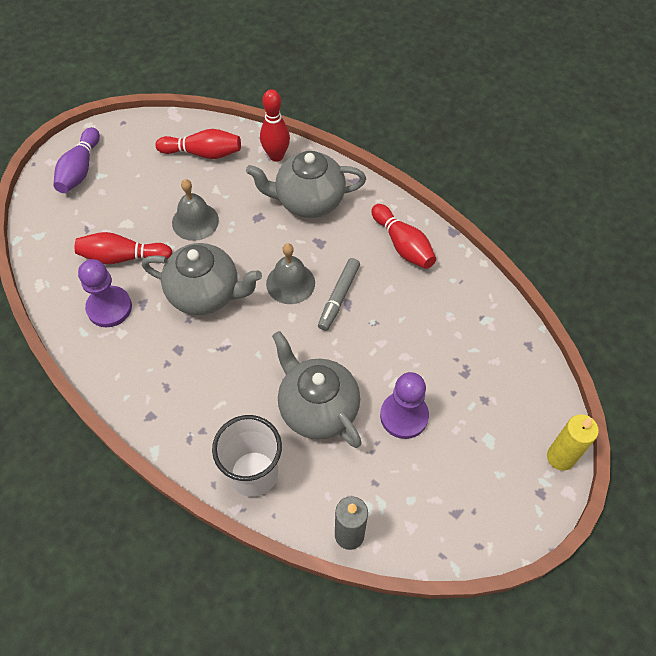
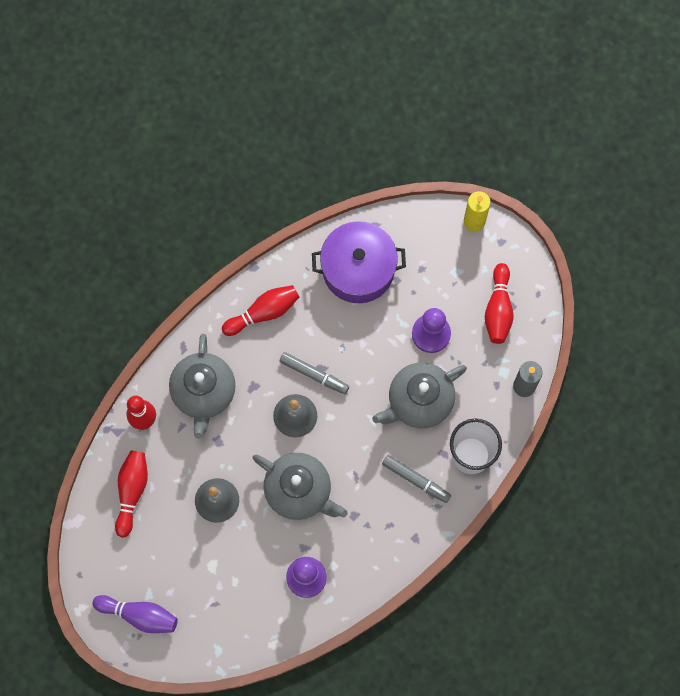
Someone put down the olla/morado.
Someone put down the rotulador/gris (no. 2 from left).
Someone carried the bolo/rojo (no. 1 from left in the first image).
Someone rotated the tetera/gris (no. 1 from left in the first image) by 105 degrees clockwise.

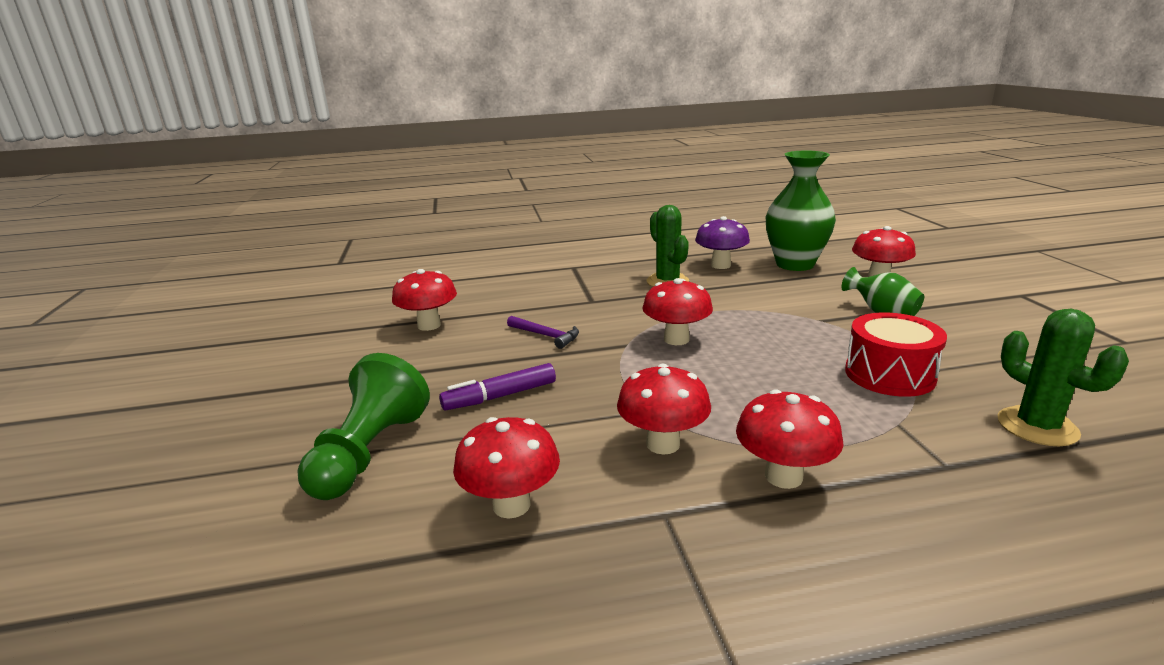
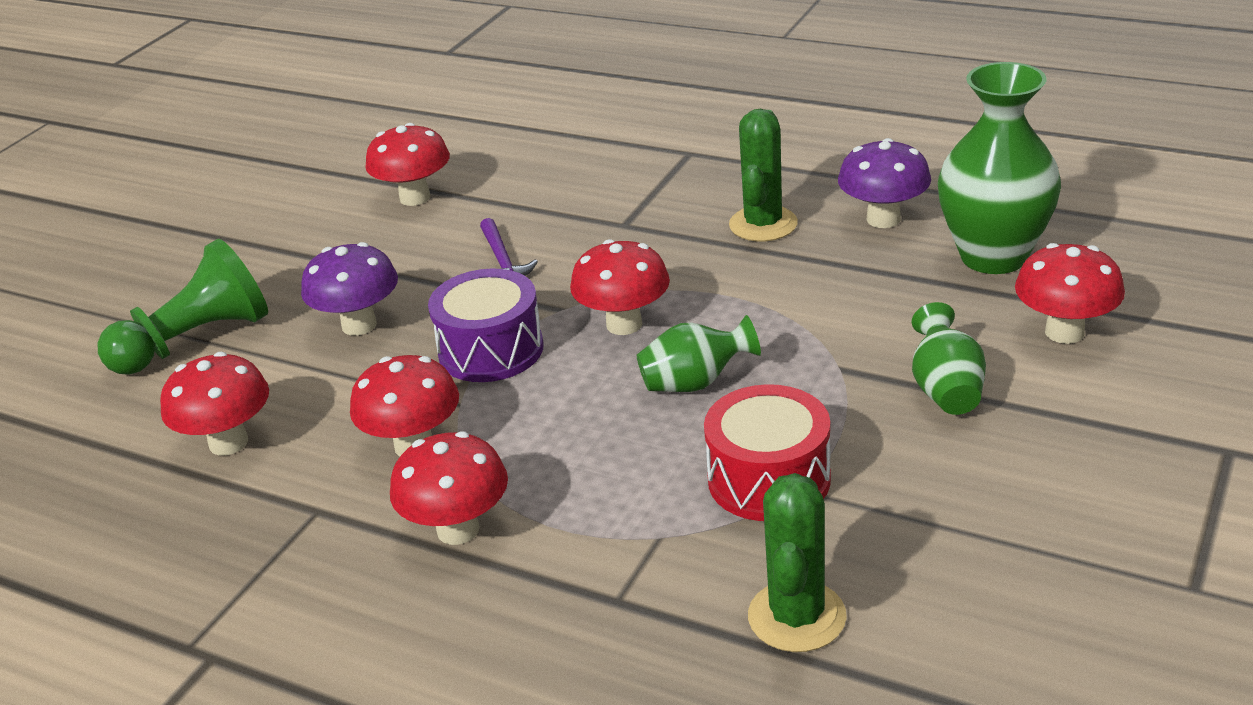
Someone put down the tambor/morado.
Someone put down the florero/verde (no. 1 from left).
Someone swapped the rotulador/morado for the seta/morado (no. 1 from left).

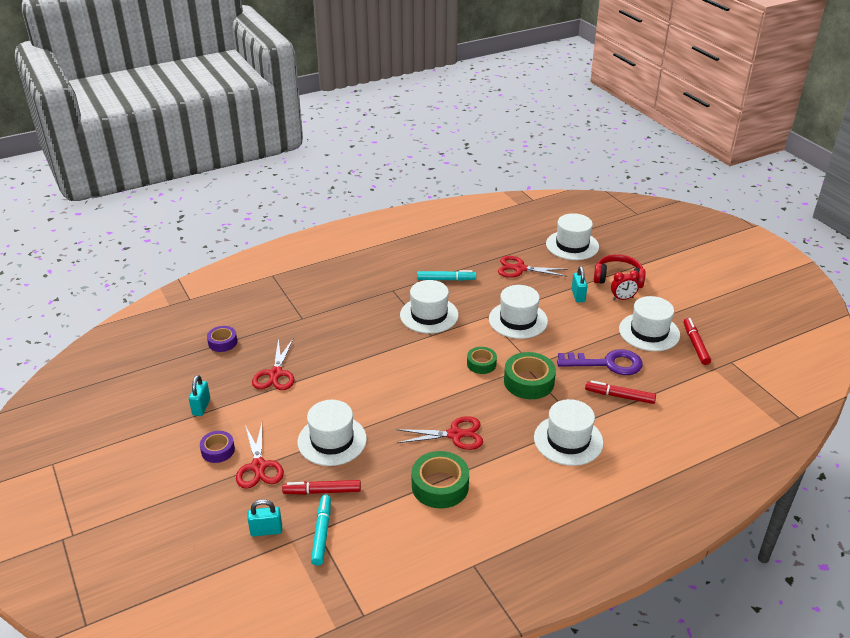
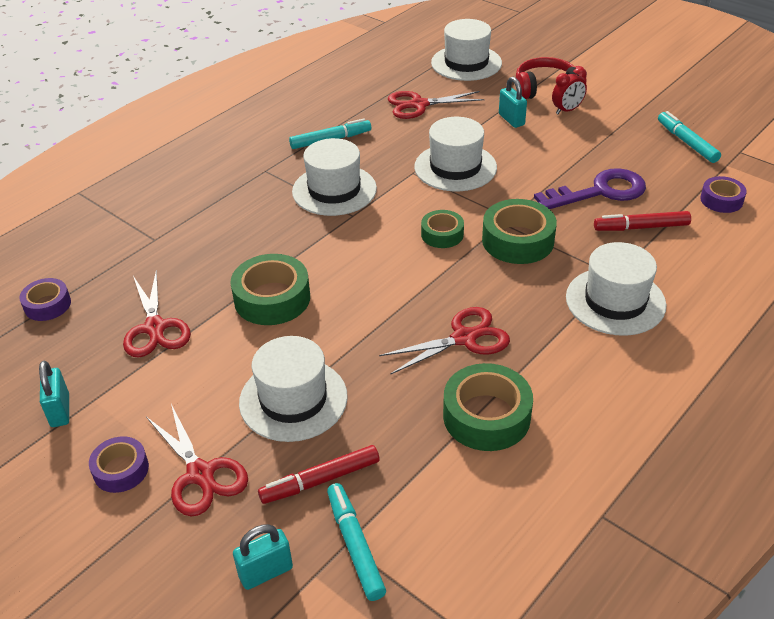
Someone took away the sombrero/blanco (no. 6 from left).
Someone put down the cinta adhesiva/verde (no. 1 from left).
Someone put down the cinta adhesiva/morado (no. 3 from left).
Someone repainted the rotulador/rojo (no. 3 from left), which became the rotulador/turquesa (no. 3 from left).

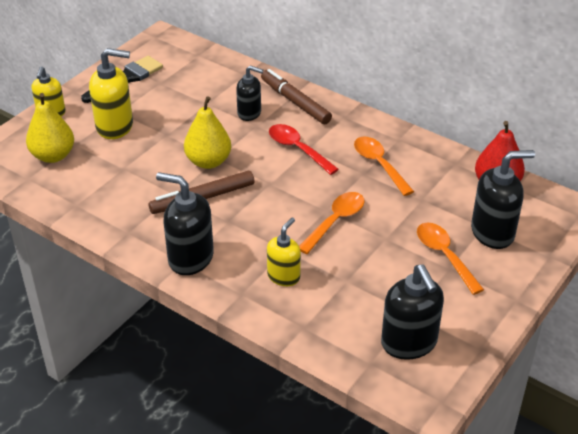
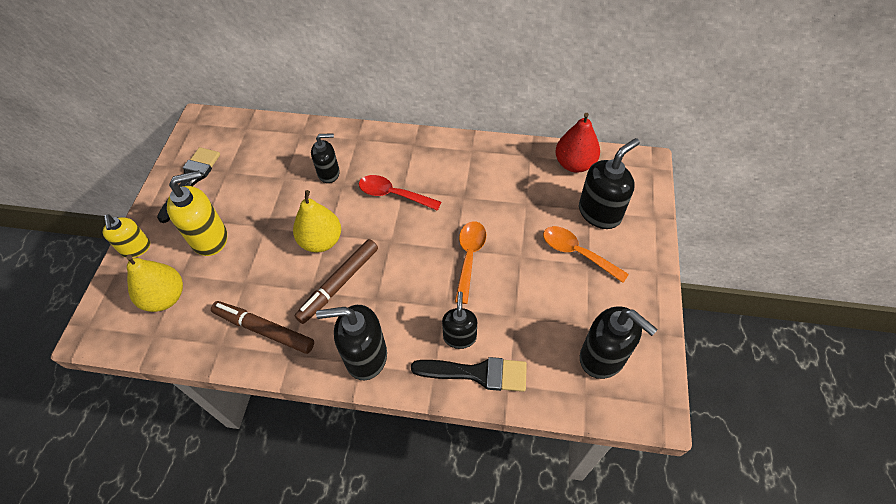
Someone took away the cuchara/naranja (no. 2 from left).
Someone put down the pincel/negro (no. 2 from left).
Someone carried the rotulador/marrón (no. 2 from left in the first image).
Someone repainted the dispensador de jabón/amarillo (no. 3 from left), which became the dispensador de jabón/negro (no. 3 from left).

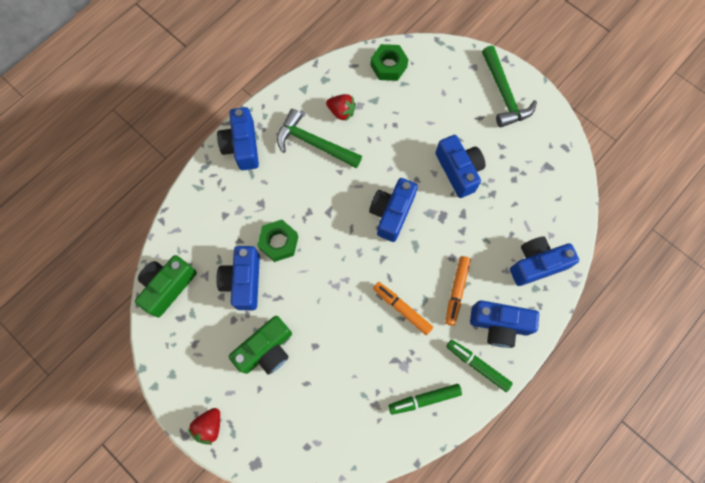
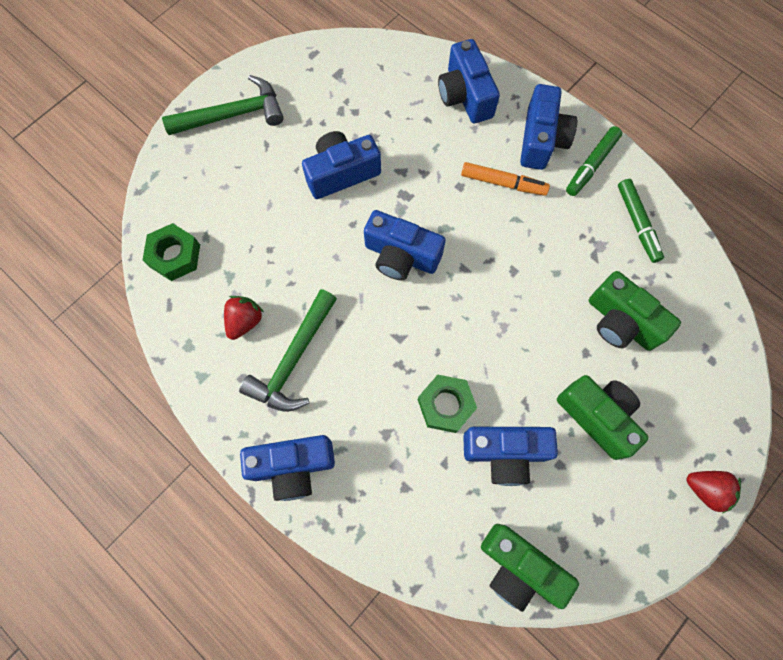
Someone took away the rotulador/naranja (no. 1 from left).
Someone put down the cámara/verde (no. 3 from left).

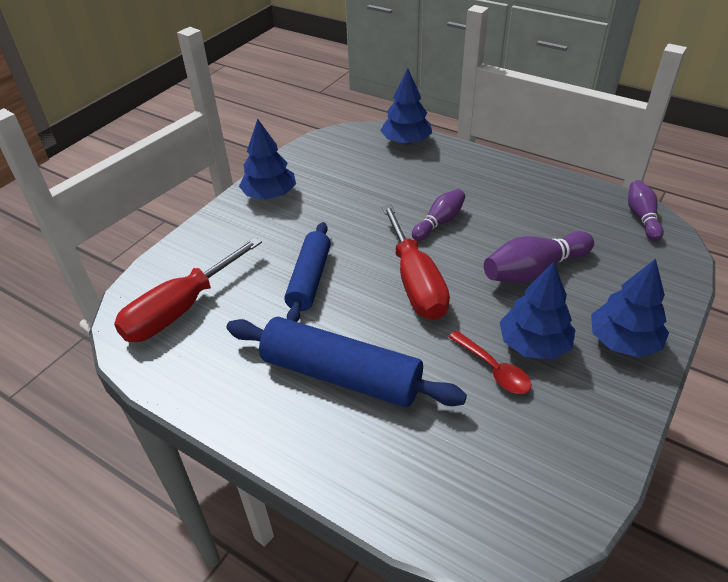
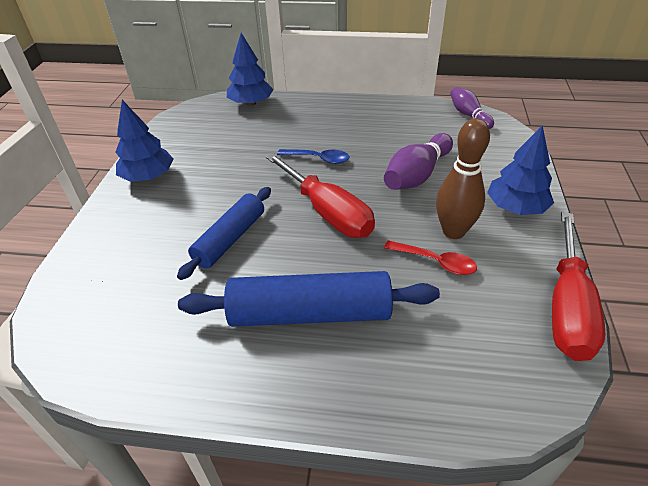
Someone carried the destornillador/rojo (no. 1 from left in the first image).
Someone swapped the bolo/morado (no. 1 from left) for the cuchara/azul.
Someone swapped the árbol/azul (no. 3 from left) for the bolo/marrón.
Someone rotated the rodillo/azul (no. 1 from left) by 45 degrees clockwise.

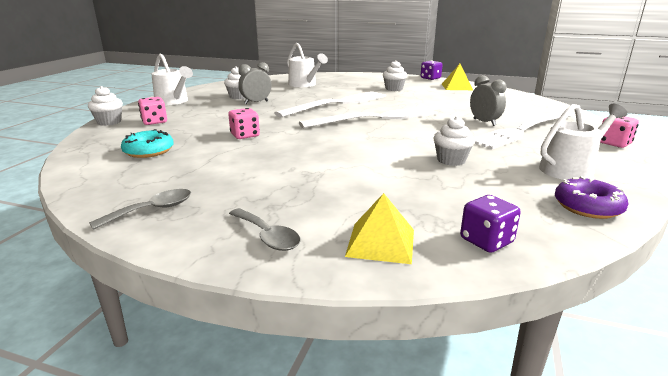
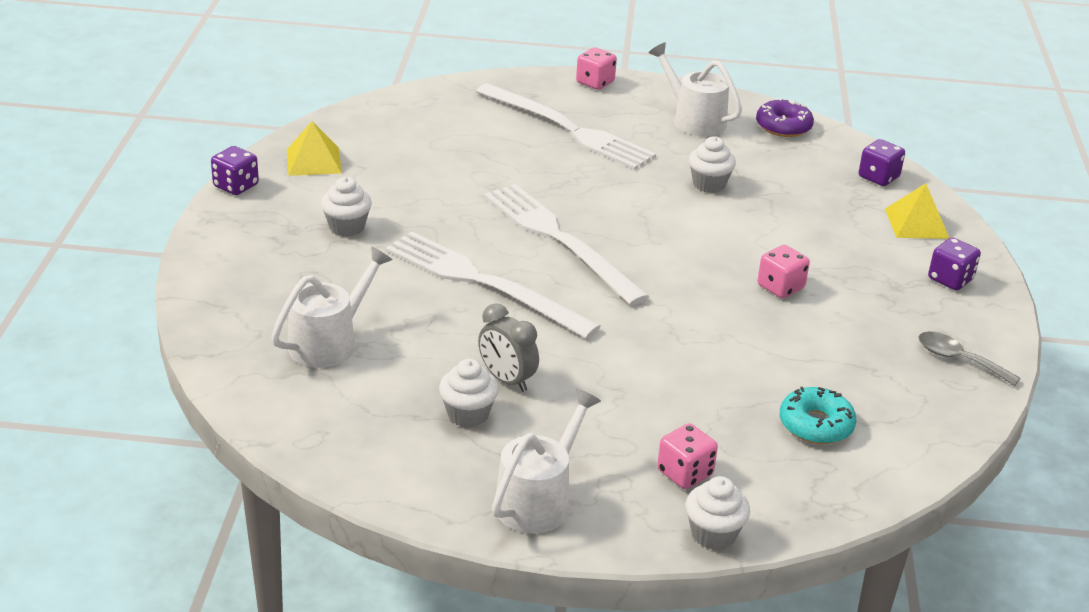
Someone took away the despertador/gris (no. 2 from left).
Someone carried the dado/rosa (no. 2 from left in the first image).
Someone swapped the cuchara/gris (no. 2 from left) for the dado/morado (no. 3 from left).

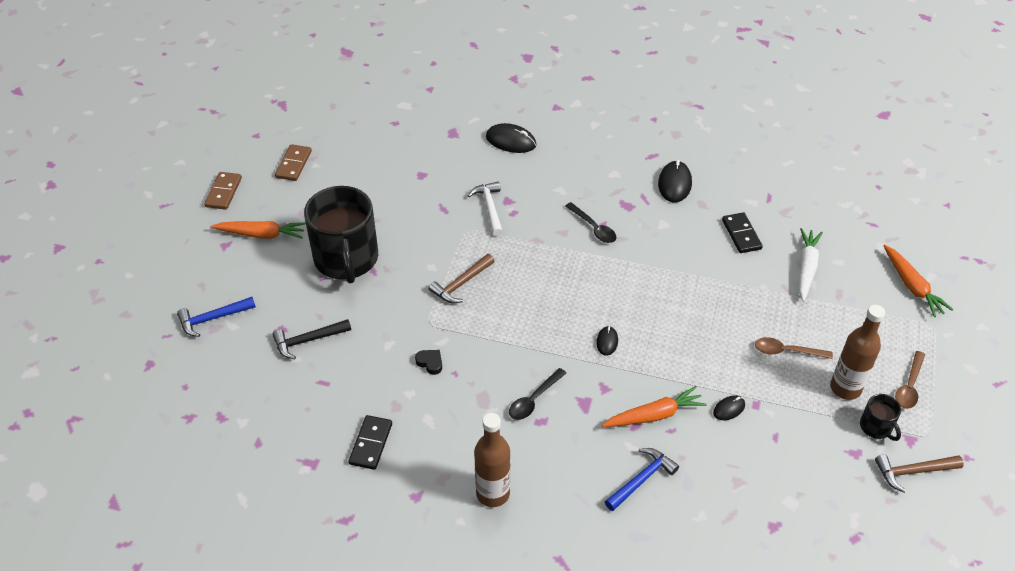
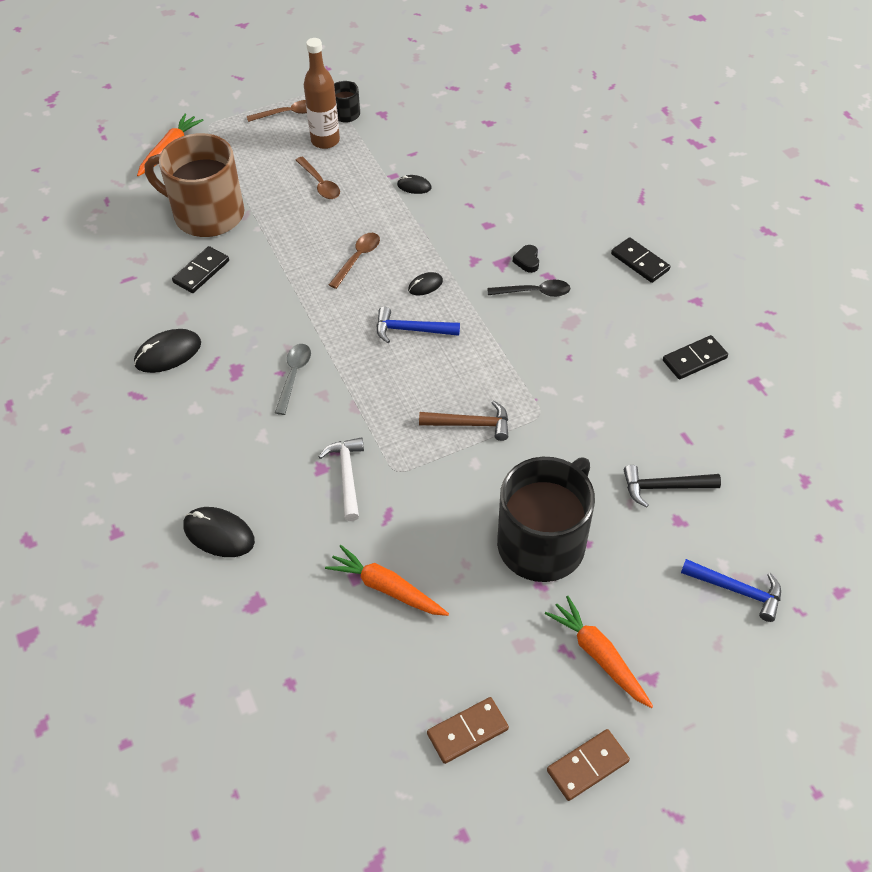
Someone took away the martillo/marrón (no. 2 from left).
Someone put down the cuchara/marrón (no. 3 from left).
Someone carried the corazón/negro.
Someone carried the zanahoria/naranja (no. 2 from left).
Someone carried the martillo/azul (no. 2 from left in the first image).
Someone swapped the botella/marrón (no. 1 from left) for the ficha de dominó/negro (no. 2 from left).
Someone swapped the zanahoria/blanco for the taza/marrón.
Someone repainted the cuchara/negro (no. 2 from left), which became the cuchara/gris.
Someone rotated the martillo/negro by 150 degrees clockwise.
Someone rotated the martillo/blanco by 135 degrees clockwise.
Someone rotated the ratón/negro (no. 1 from left in the first image) by 45 degrees counterclockwise.

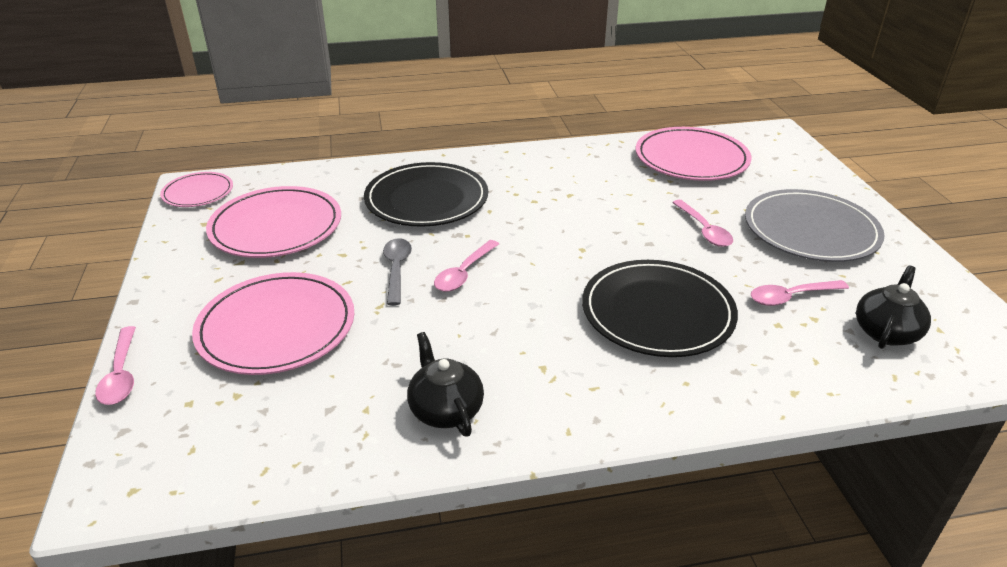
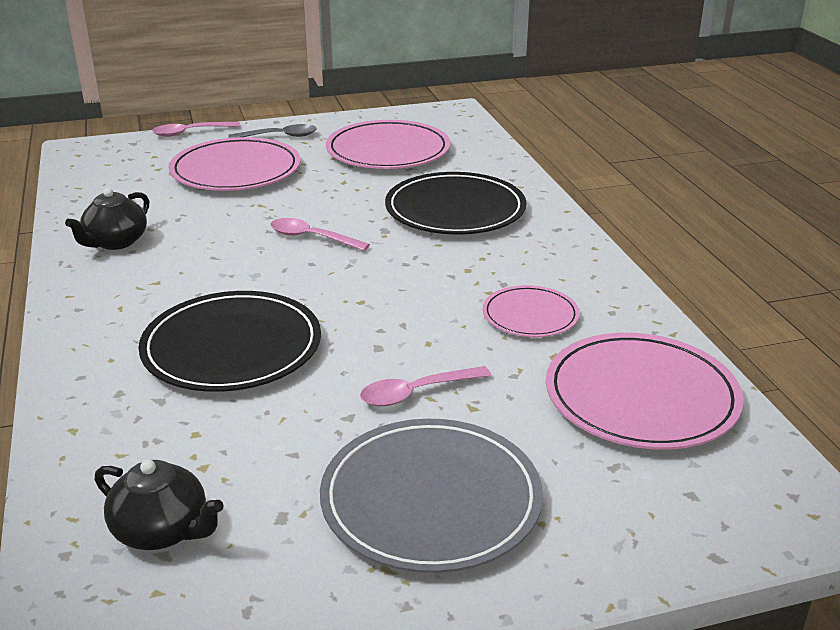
Someone took away the cuchara/rosa (no. 4 from left).
Someone carried the plato/rosa (no. 1 from left in the first image).
Someone carried the cuchara/gris.
Someone rotated the tetera/negro (no. 1 from left) by 150 degrees clockwise.

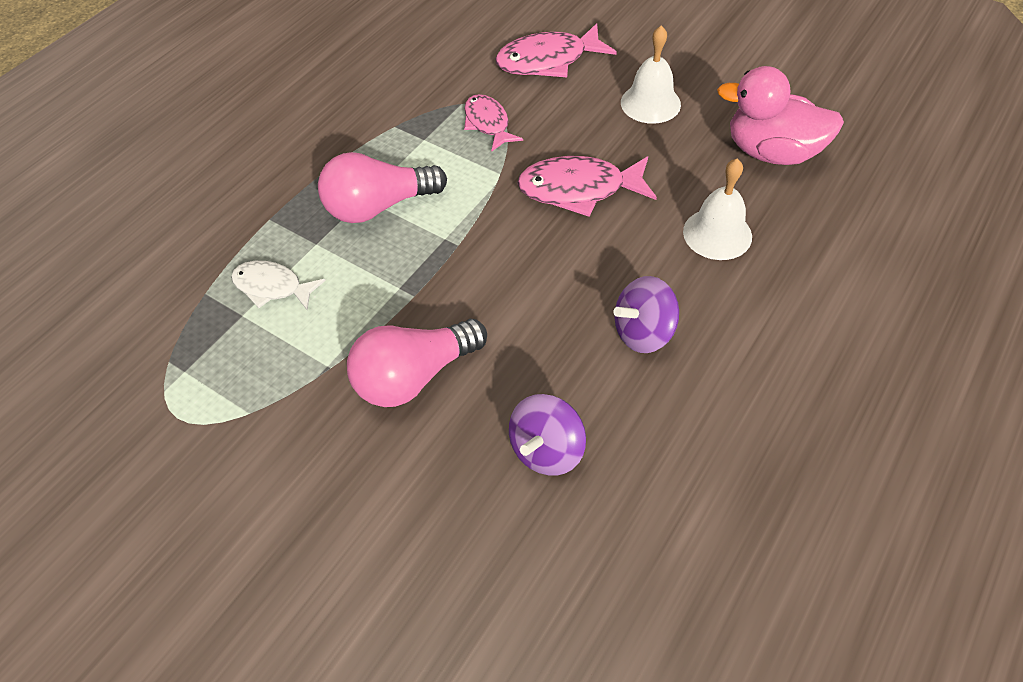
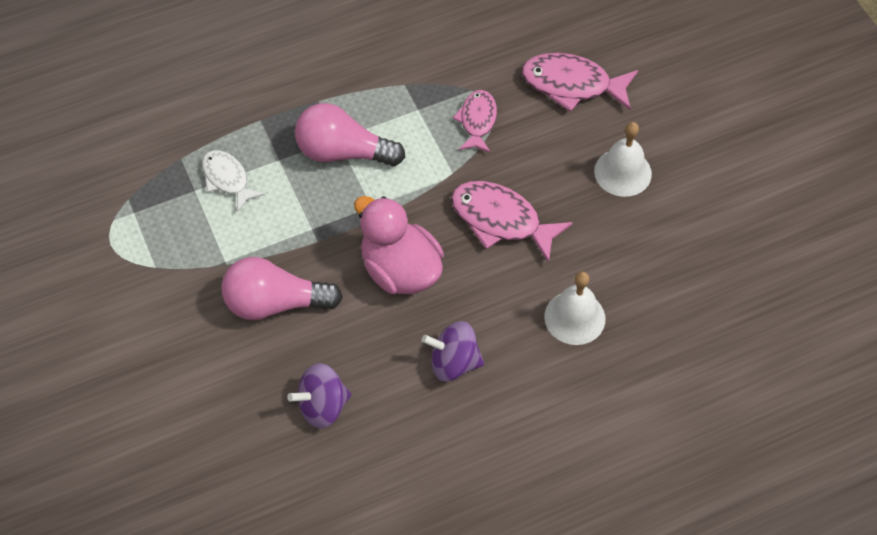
Someone carried the pato/rosa.

